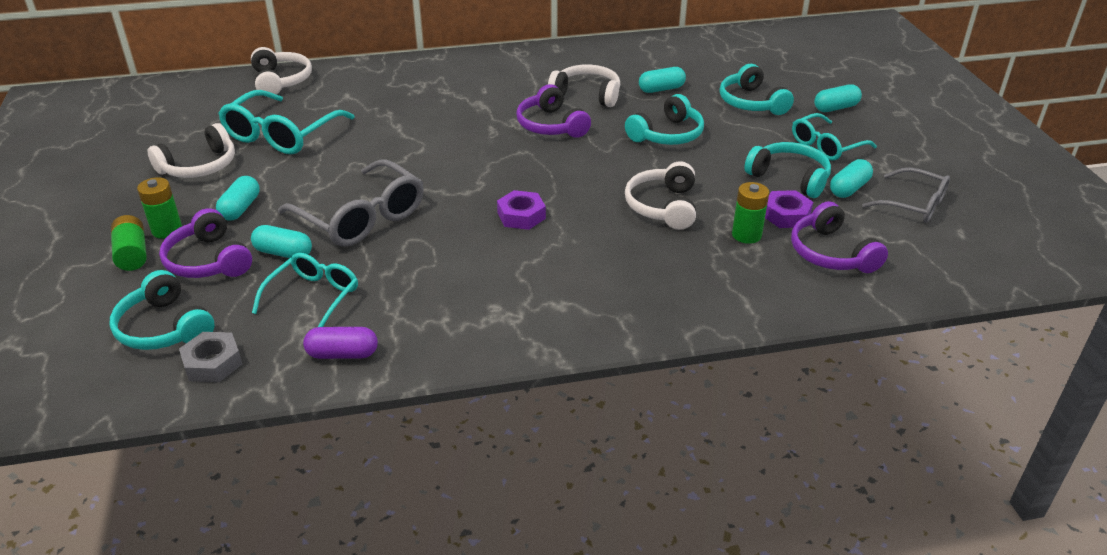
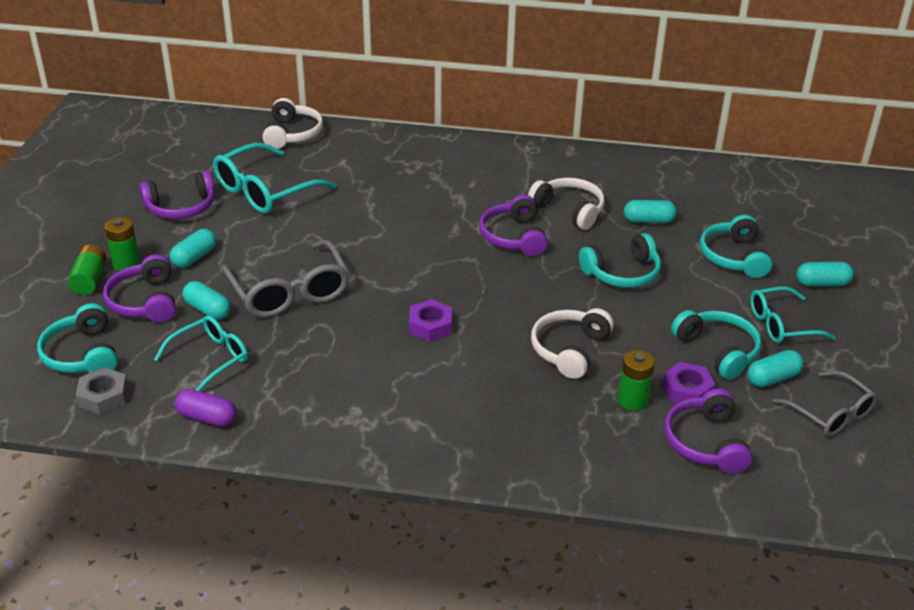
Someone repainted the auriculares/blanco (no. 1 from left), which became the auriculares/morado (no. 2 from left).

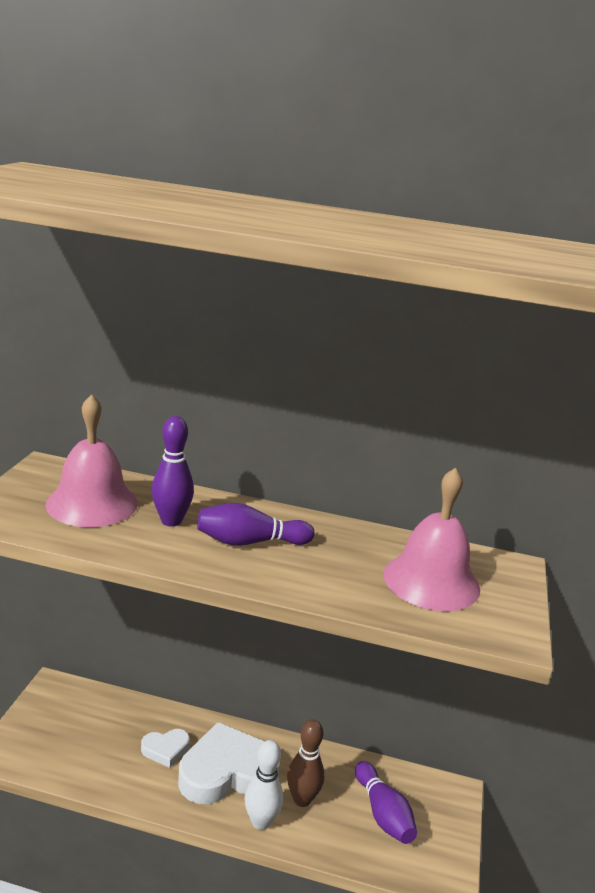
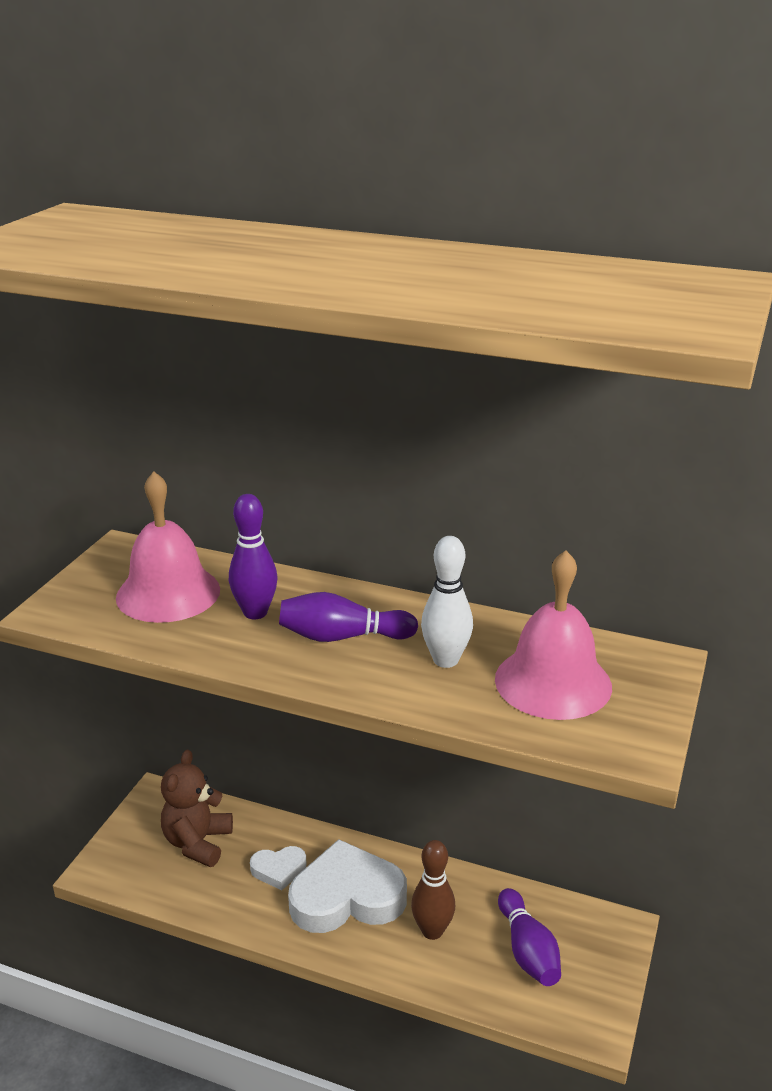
Someone put down the osito/marrón.
Someone carried the bolo/blanco.

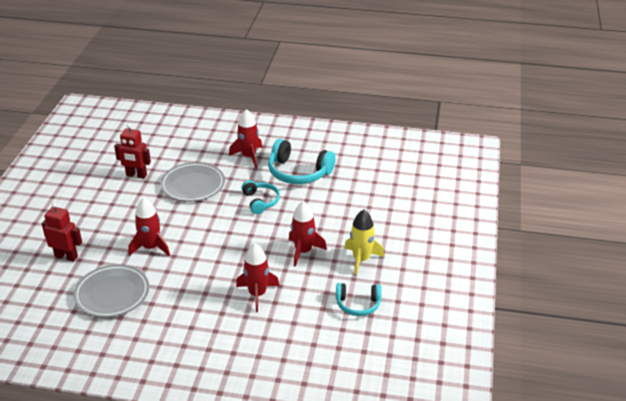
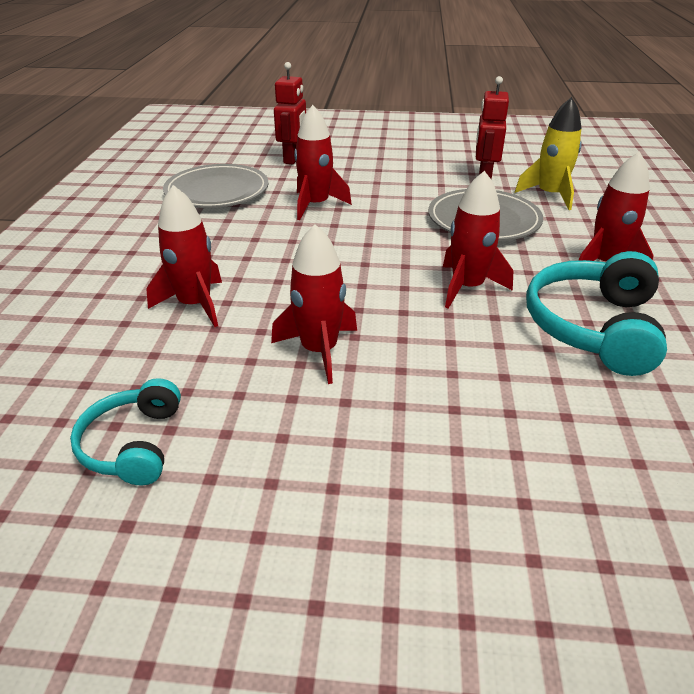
Someone carried the cohete/amarillo.
Someone swapped the auriculares/turquesa (no. 1 from left) for the cohete/rojo (no. 4 from left).

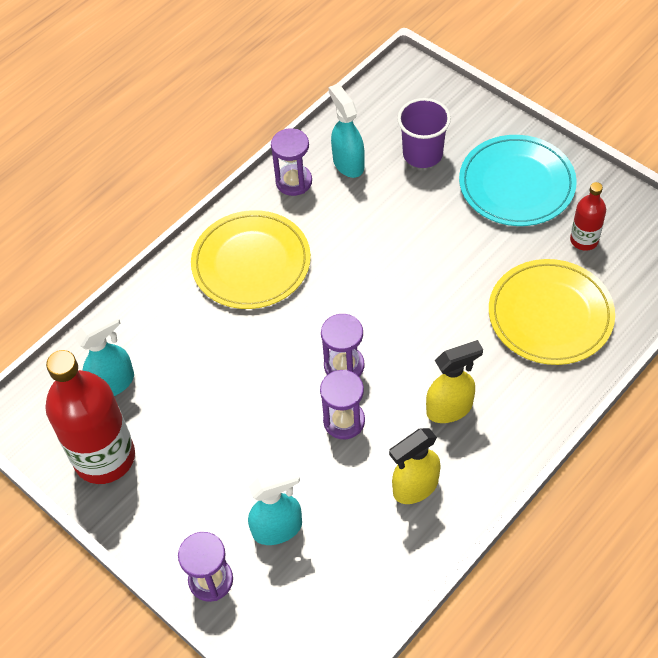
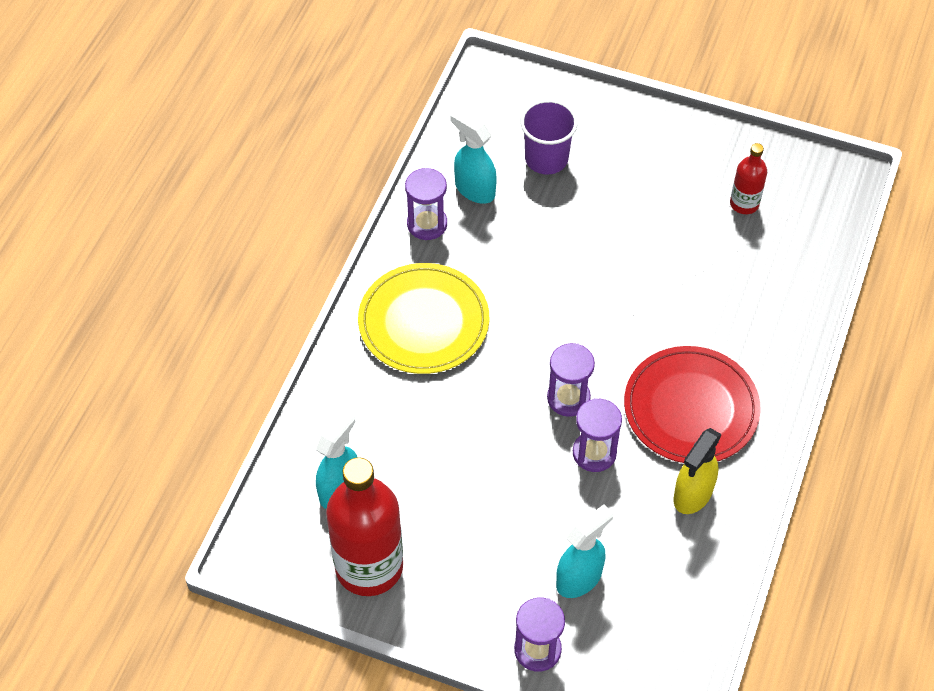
Someone took away the plato/turquesa.
Someone took away the plato/amarillo (no. 2 from left).
Someone swapped the pulverizador/amarillo (no. 2 from left) for the plato/rojo.

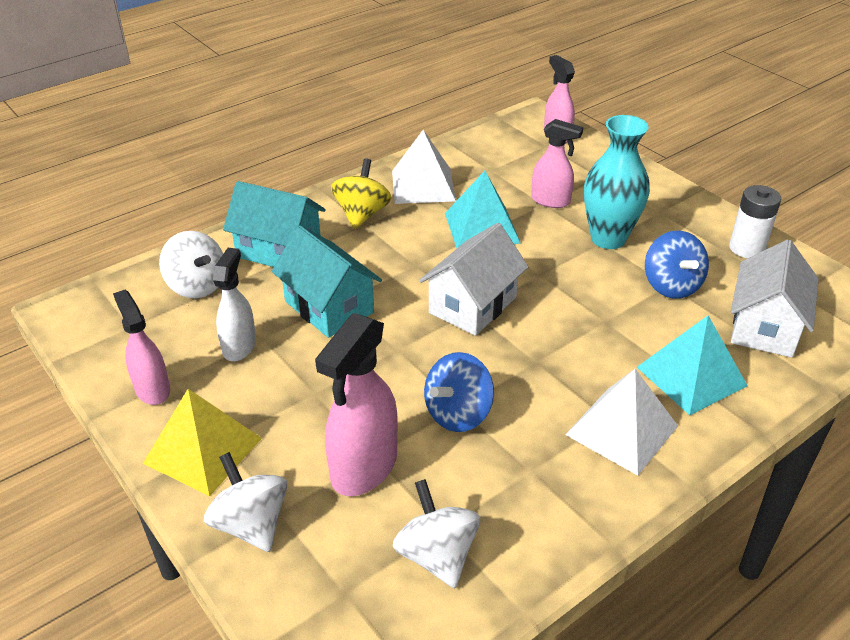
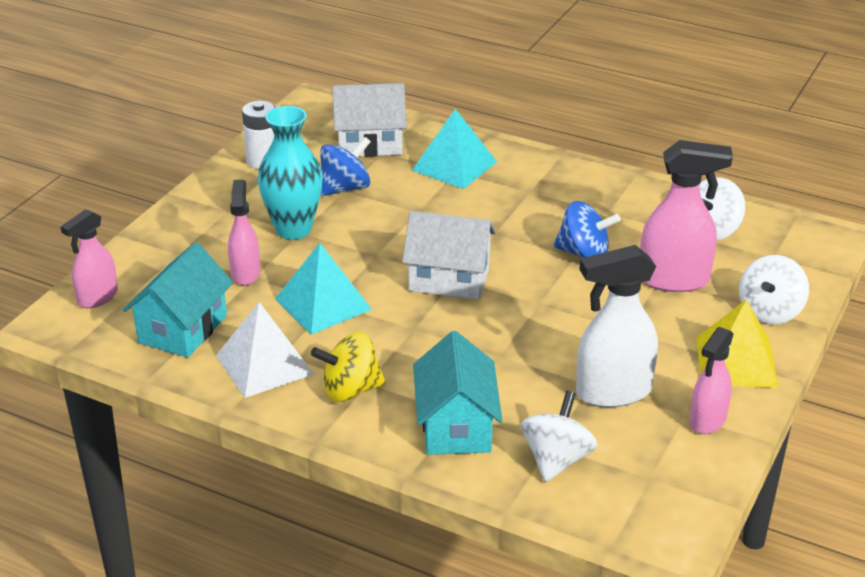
Someone took away the pirámide/blanco (no. 2 from left).
Someone carried the casa/turquesa (no. 2 from left in the first image).
Someone scaled the pulverizador/blanco by 1.57.

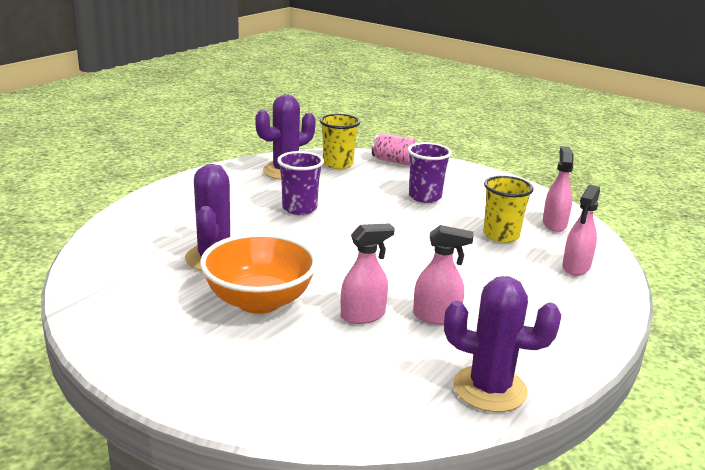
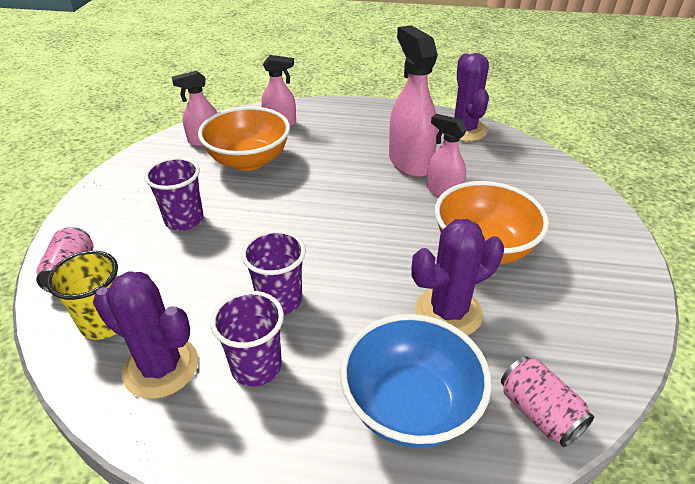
Someone put down the vaso/morado (no. 2 from left).
Someone put down the cuenco/azul.
Someone put down the lata/rosa (no. 2 from left).
Someone swapped the vaso/amarillo (no. 2 from left) for the cuenco/naranja (no. 1 from left).
Someone scaled the pulverizador/rosa (no. 2 from left in the first image) by 1.70.

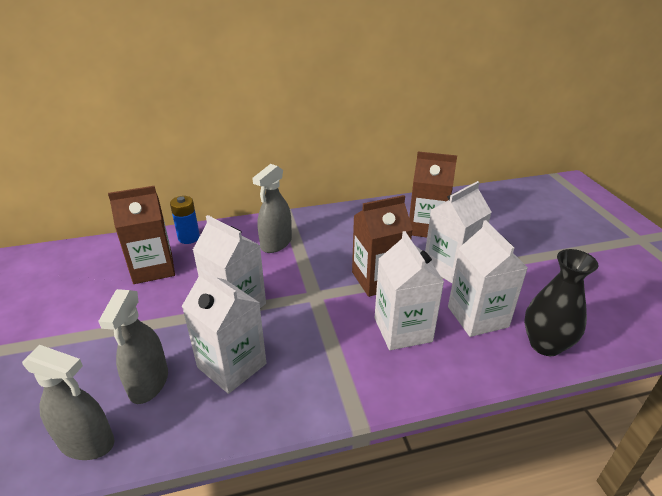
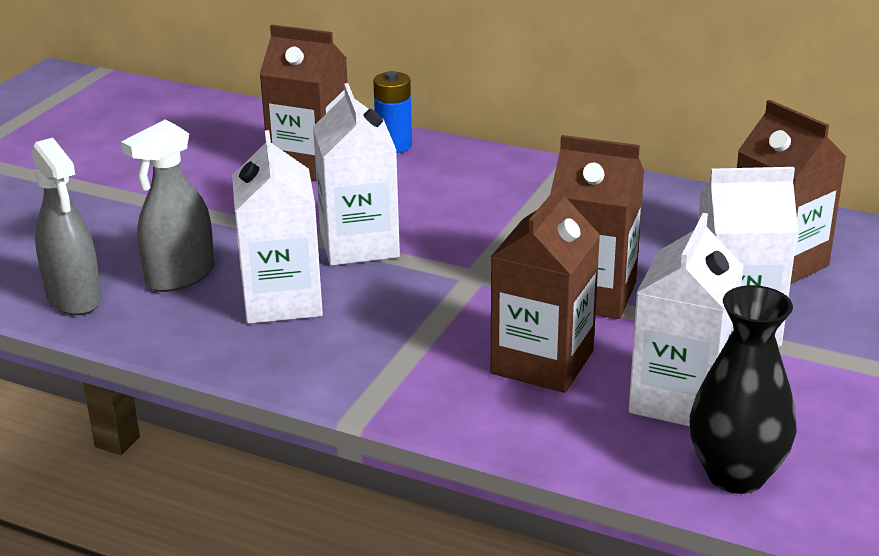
Someone took away the pulverizador/gris (no. 3 from left).
Someone repainted the cartón de leche/blanco (no. 3 from left), which became the cartón de leche/marrón (no. 2 from left).

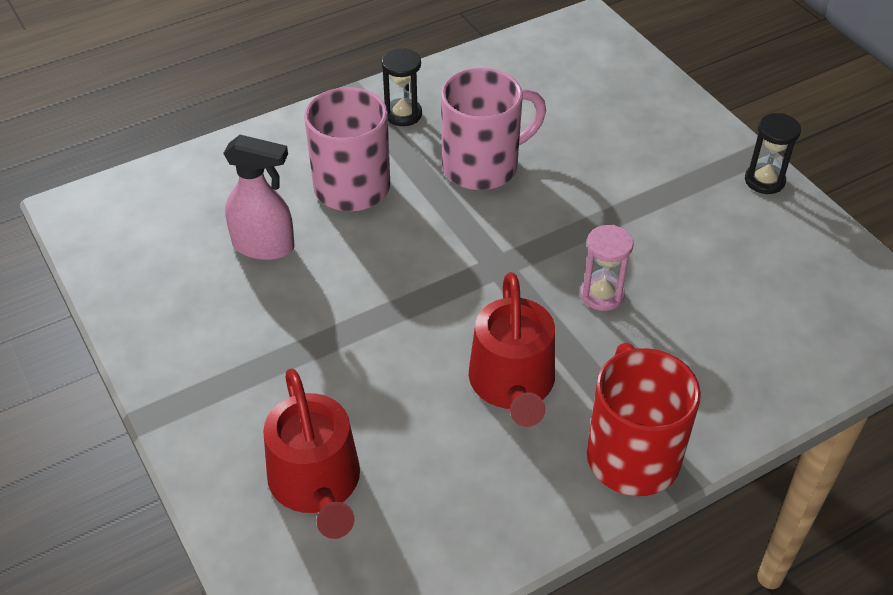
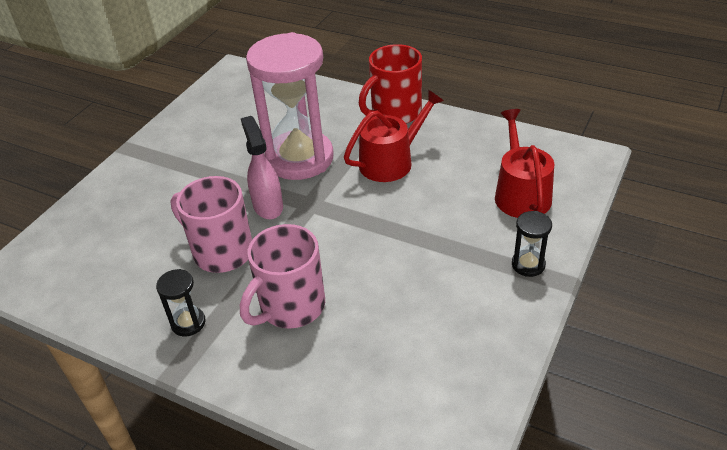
Someone carried the pulverizador/rosa.
Someone carried the reloj de arena/negro (no. 2 from left).
Someone rotated the regadera/rojo (no. 1 from left in the first image) by 45 degrees counterclockwise.
Someone scaled the reloj de arena/rosa by 2.46.

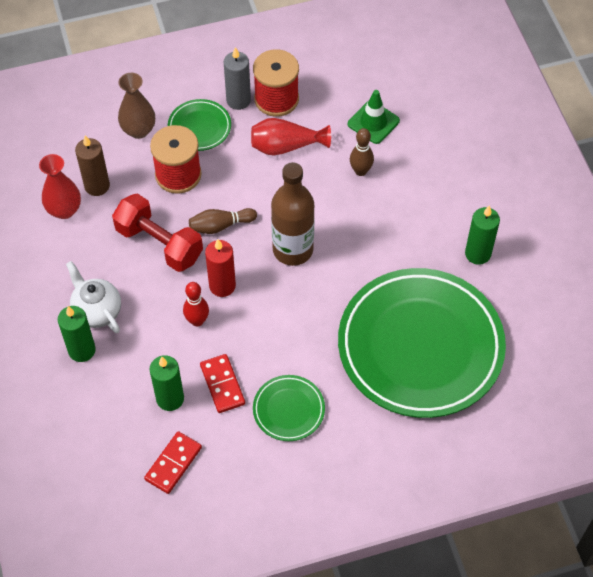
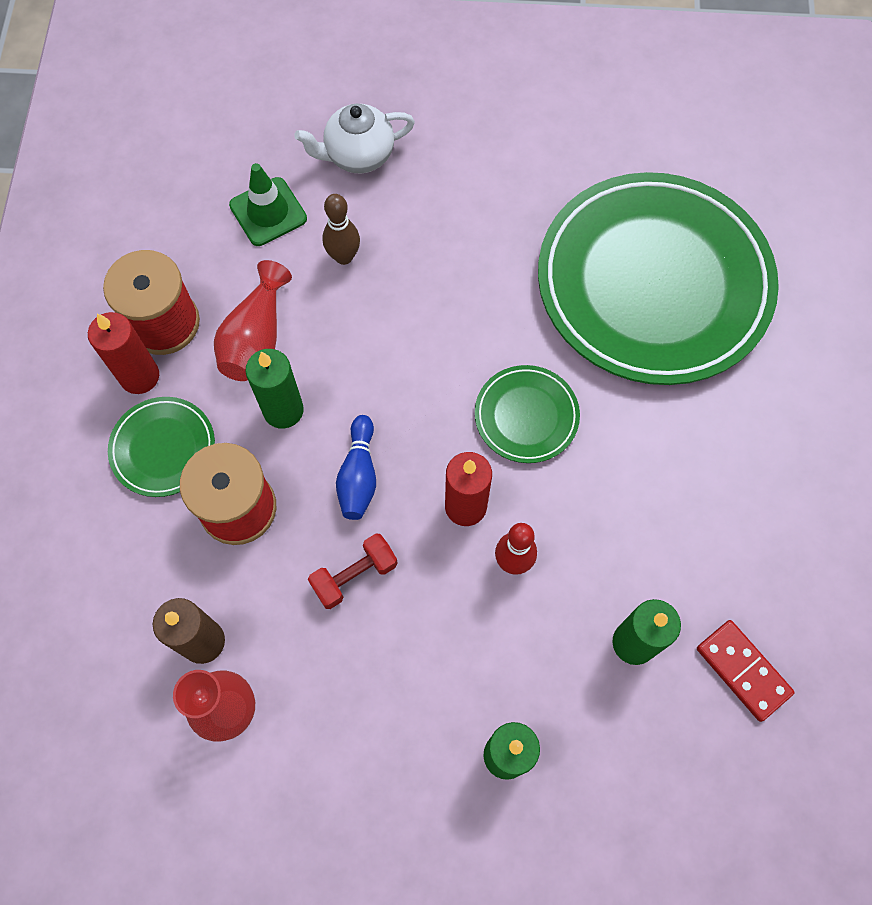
Someone took away the florero/marrón.
Someone took away the ficha de dominó/rojo (no. 2 from left).
Someone took away the botella/marrón.
Someone carried the tetera/blanco.
Someone carried the plato/verde (no. 2 from left).
Someone carried the vela/verde (no. 3 from left in the first image).
Someone repainted the bolo/marrón (no. 1 from left), which became the bolo/azul.
Someone repainted the vela/gris, which became the vela/rojo (no. 1 from left).
Someone scaled the mancuerna/rojo by 0.57.

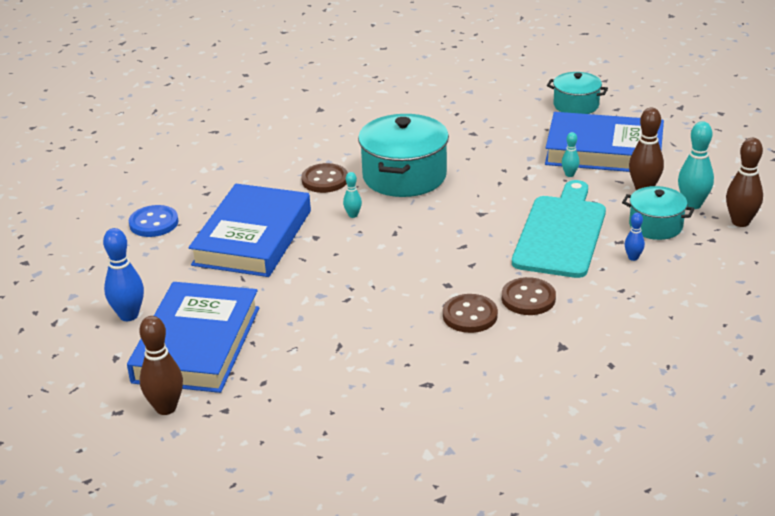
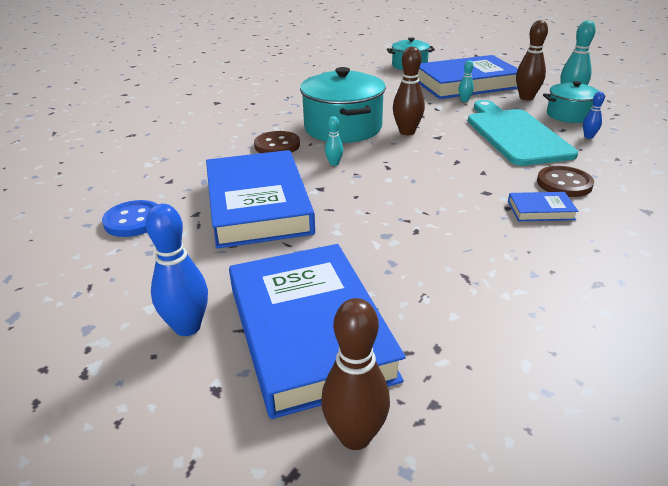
Someone carried the bolo/marrón (no. 3 from left in the first image).
Someone swapped the botón/marrón (no. 2 from left) for the libro/azul (no. 4 from left).

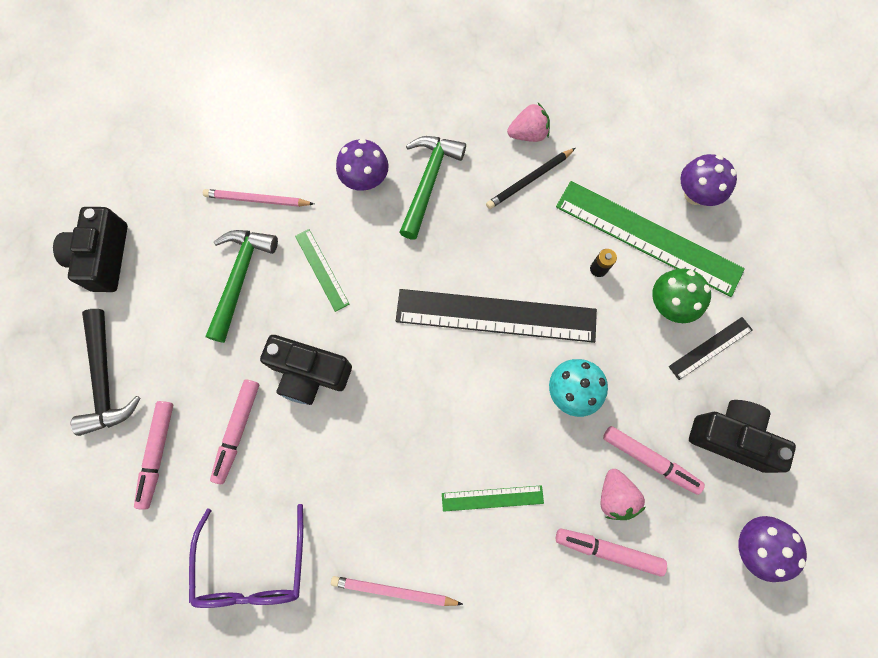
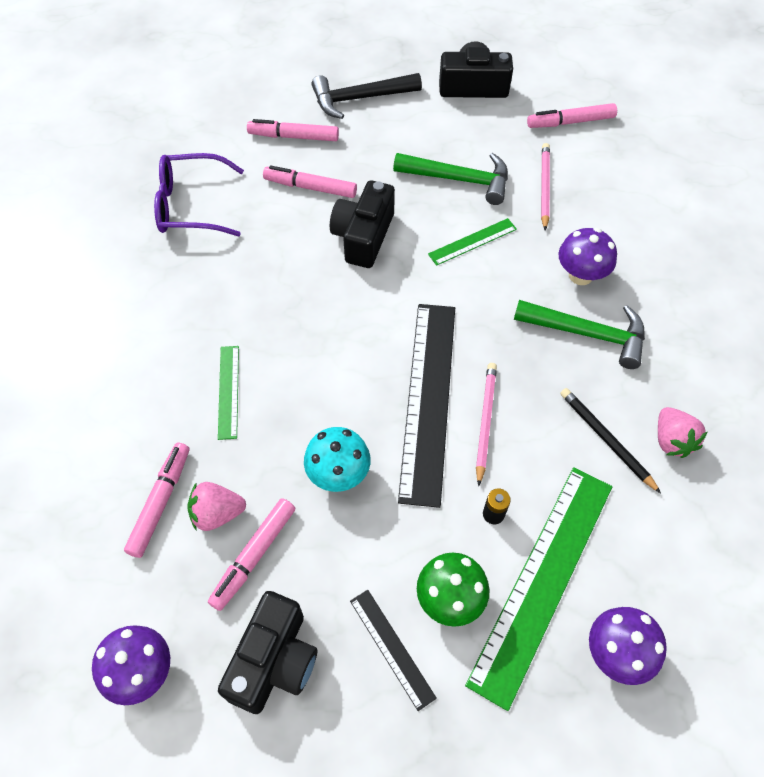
Someone put down the rotulador/rosa (no. 5 from left).
Someone carried the lápiz/rosa (no. 2 from left in the first image).

